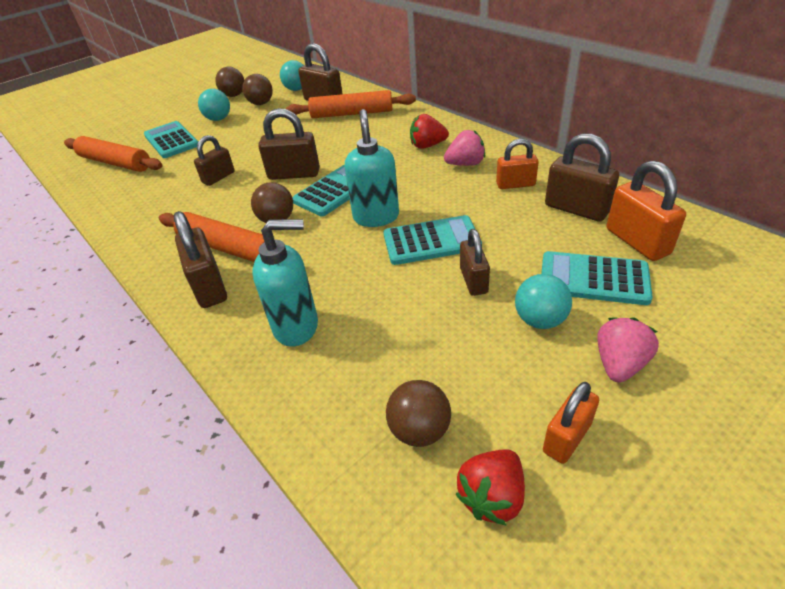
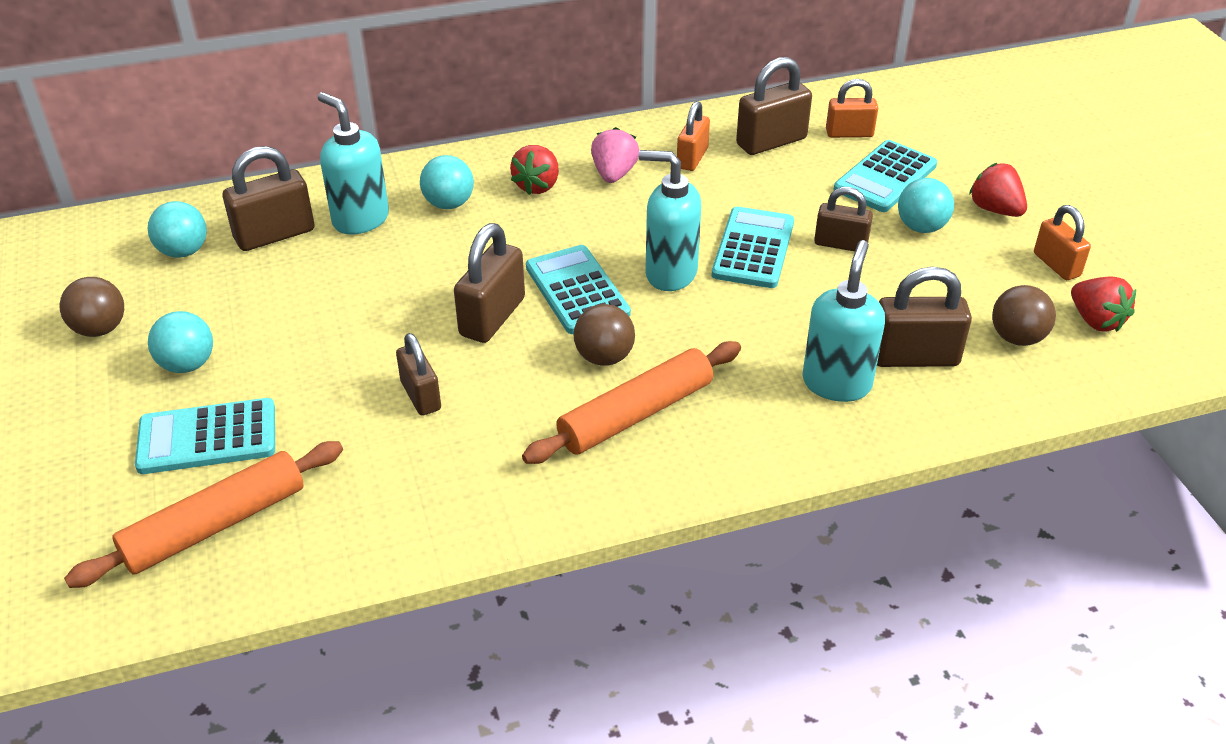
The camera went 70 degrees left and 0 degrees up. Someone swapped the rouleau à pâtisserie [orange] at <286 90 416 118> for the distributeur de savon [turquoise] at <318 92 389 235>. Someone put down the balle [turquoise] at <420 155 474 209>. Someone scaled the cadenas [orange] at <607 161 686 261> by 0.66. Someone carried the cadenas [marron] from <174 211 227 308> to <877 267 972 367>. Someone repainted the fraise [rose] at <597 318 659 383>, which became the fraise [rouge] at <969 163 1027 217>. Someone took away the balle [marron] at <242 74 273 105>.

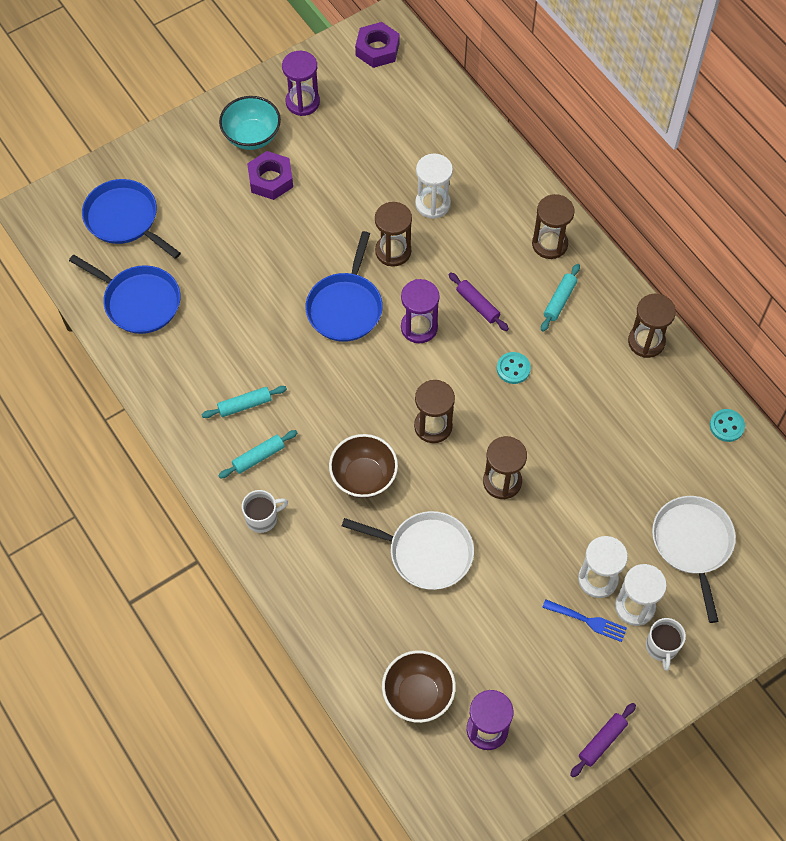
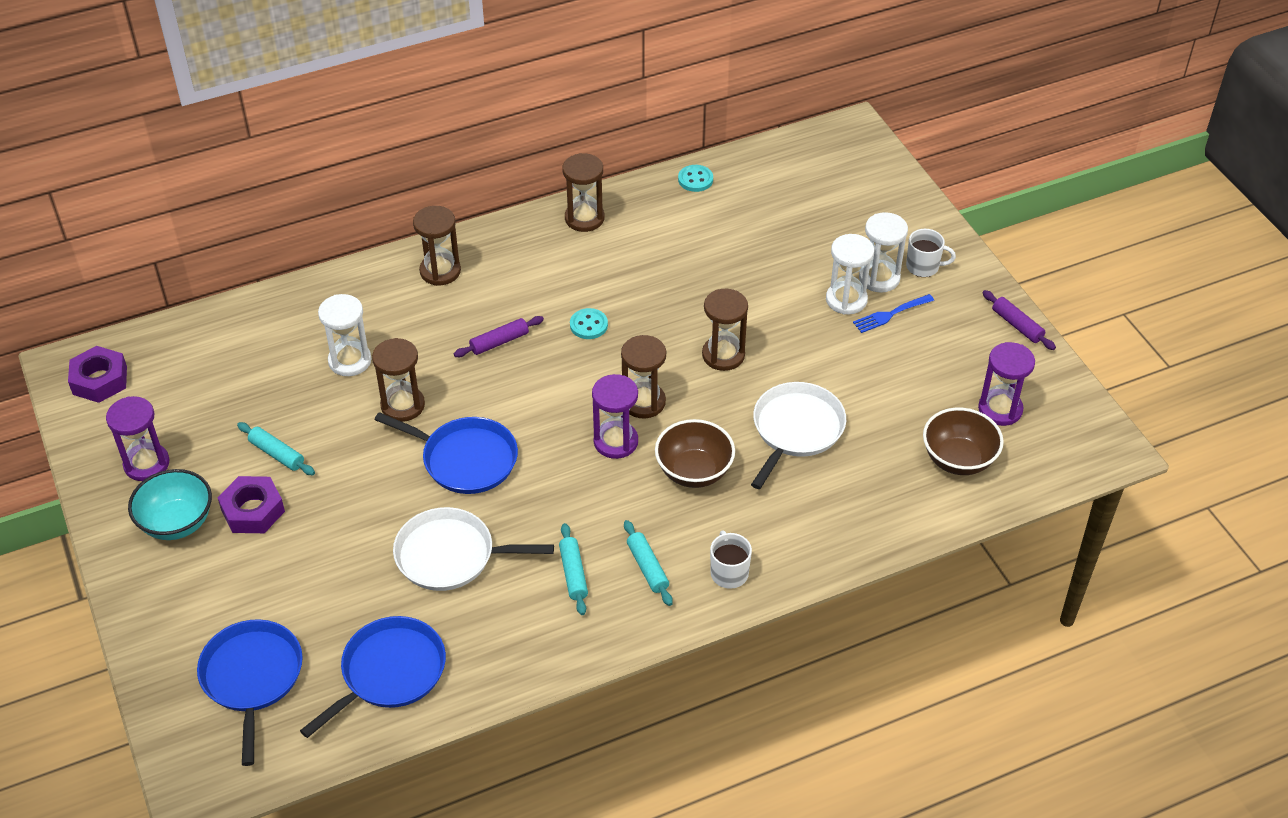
The camera went 80 degrees left and 15 degrees down. Someone rotated the poêle [bleu] at <82 179 181 259> by 120 degrees clockwise. Someone carried the rouleau à pâtisserie [turquoise] from <541 264 580 332> to <237 422 315 475>. Someone carried the poêle [blanc] from <652 496 736 623> to <393 507 554 591>. Someone carried the sablier [violet] from <401 279 440 343> to <592 374 638 459>. Someone rotated the fourchette [bleu] at <542 599 627 642> by 150 degrees counterclockwise.

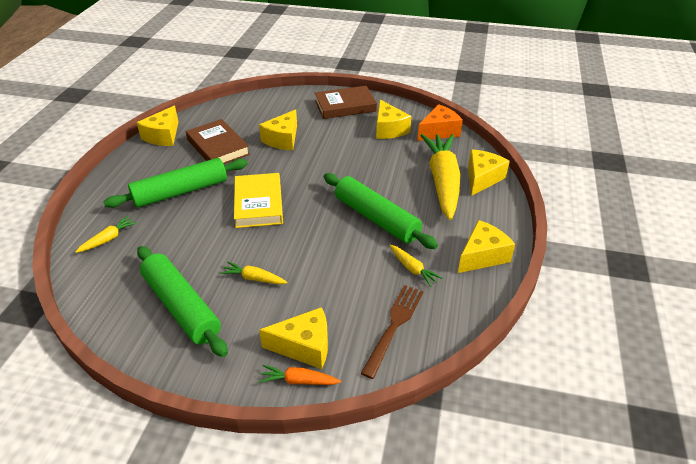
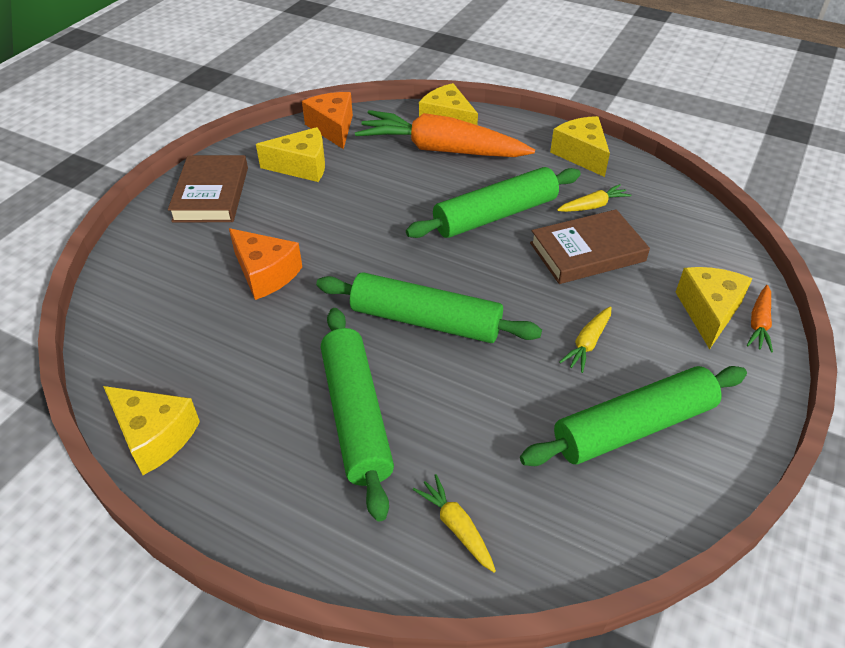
The camera went 75 degrees left and 5 degrees up. Someone repainted the fromage [jaune] at <259 109 297 150>, which became the fromage [orange] at <229 228 302 300>. Someone swapped the livre [jaune] at <234 173 283 228> for the rouleau à pâtisserie [vert] at <316 272 542 343>. Someone repainted the carotte [jaune] at <420 134 461 220>, which became the carotte [orange] at <355 110 535 157>. Someone carried the livre [marron] from <186 119 250 164> to <530 209 650 284>. Someone took away the fourchette [marron] at <361 285 424 379>.

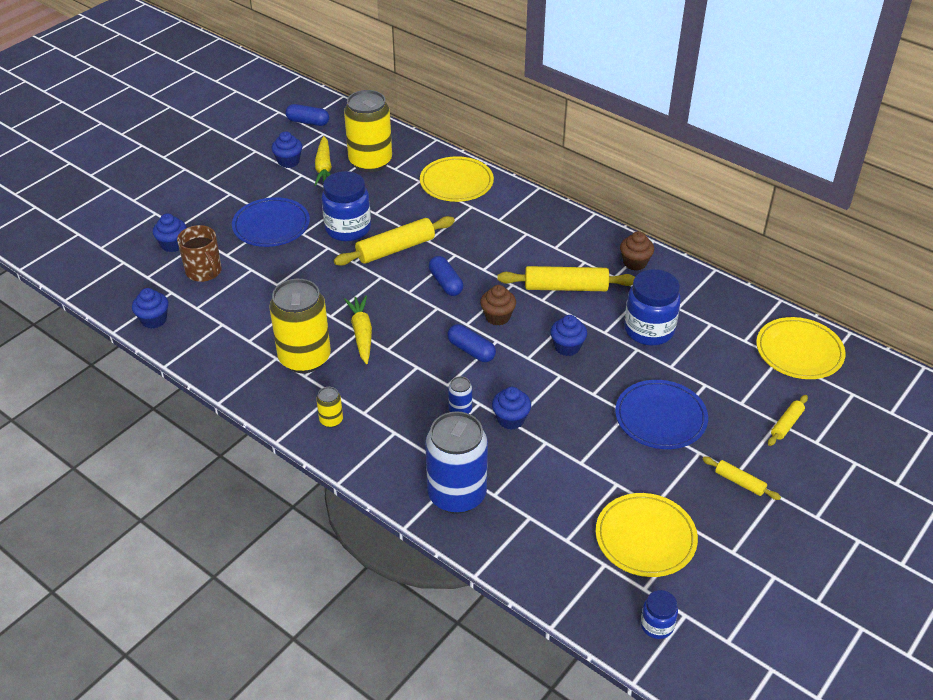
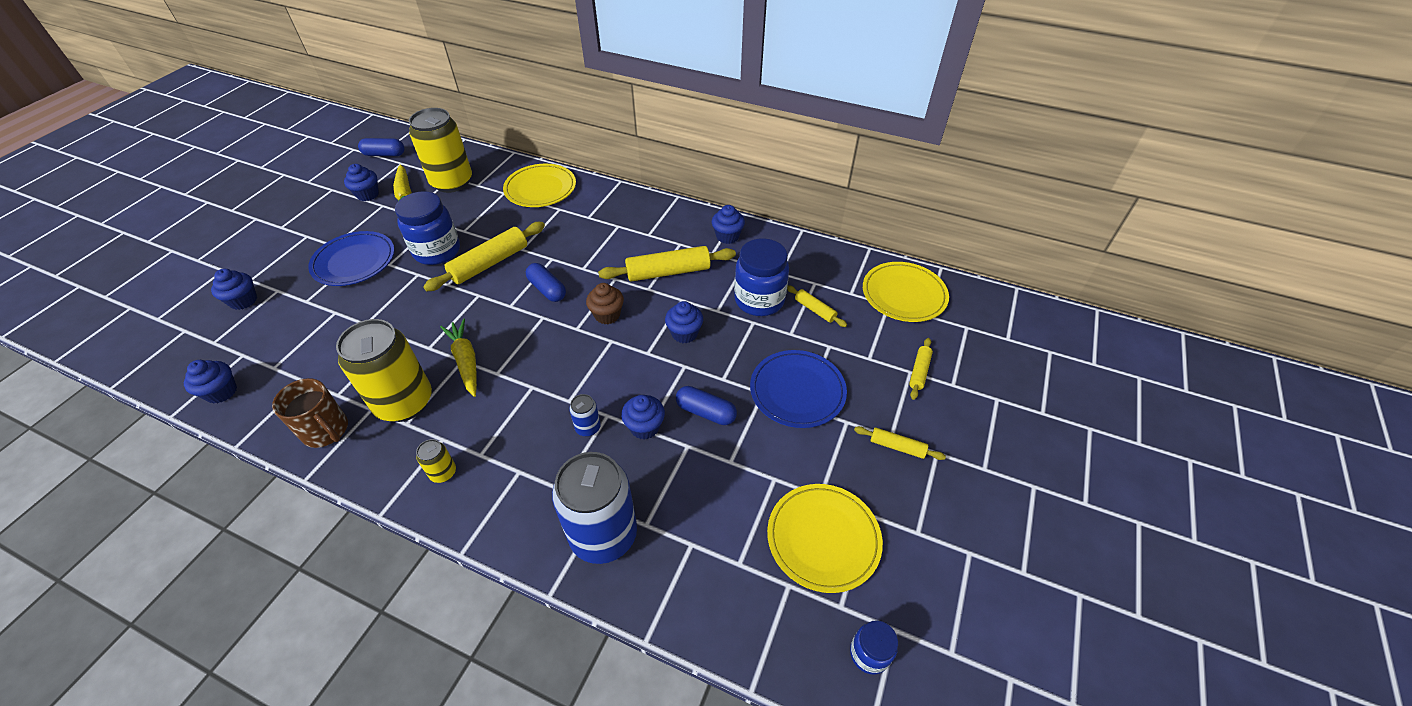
The camera went 15 degrees left and 5 degrees up. Someone carried the tasse [marron] from <177 225 222 282> to <272 378 348 448>. Someone carried the gélule [bleu] from <447 324 496 362> to <676 386 737 425>. Someone repainted the muffin [marron] at <620 231 654 271>, which became the muffin [bleu] at <712 205 745 244>. Someone put down the rouleau à pâtisserie [jaune] at <787 285 847 327>.

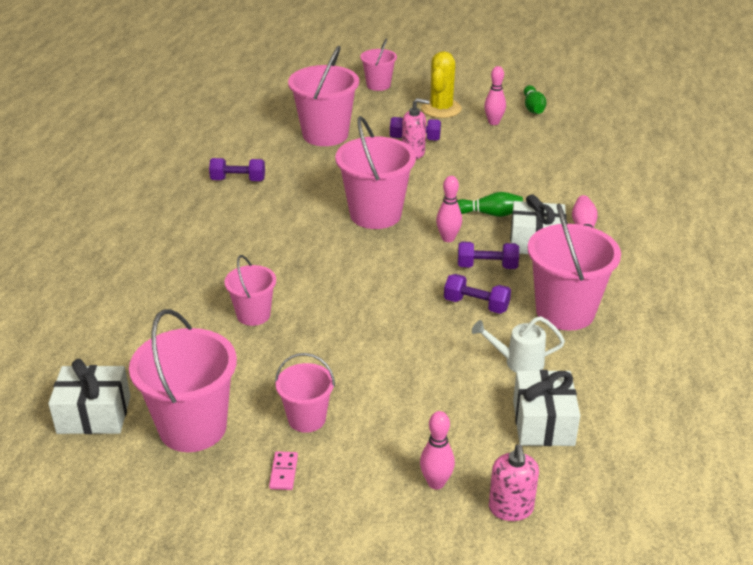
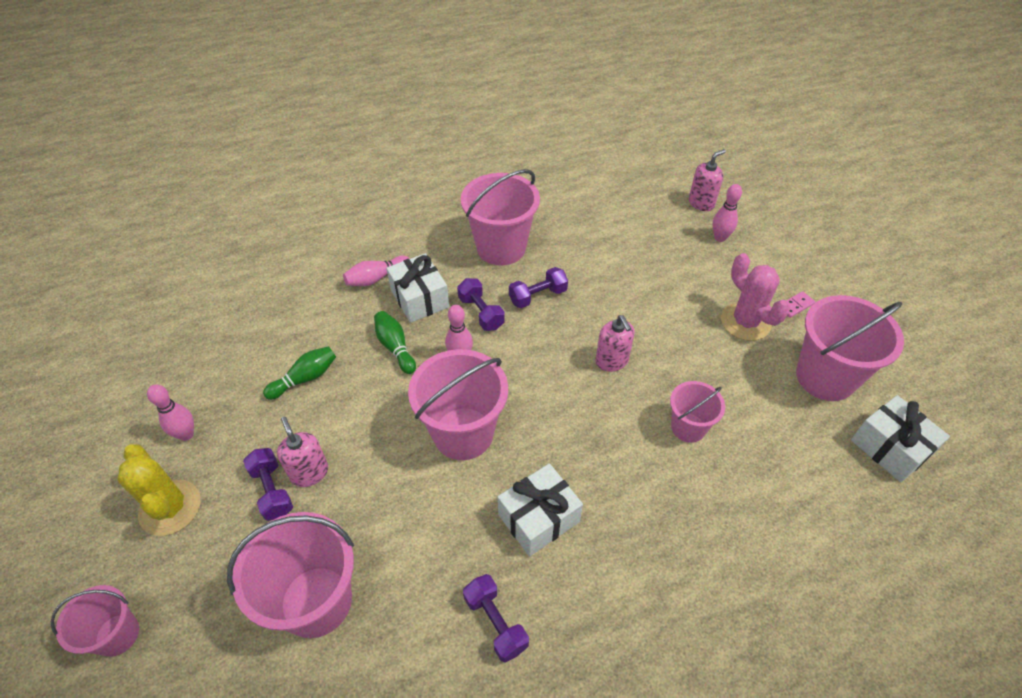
The camera went 125 degrees left and 15 degrees up. Someone rotated the cactus [jaune] at <421 51 462 118> by 75 degrees clockwise. Someone carried the quille [vert] from <524 85 546 114> to <263 346 336 400>. Someone carried the cadeau [blanc] from <513 370 580 446> to <498 463 583 556>. Someone rotated the haltère [violet] at <444 274 511 314> by 75 degrees clockwise. Someone put down the distributeur de savon [rose] at <596 315 635 372>. Someone swapped the seau [rose] at <275 353 335 433> for the cactus [rose] at <721 253 790 341>. Someone took away the arrosoir [blanc] at <472 316 565 373>.

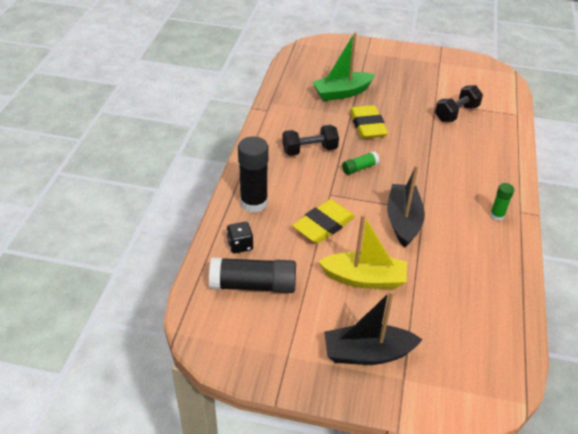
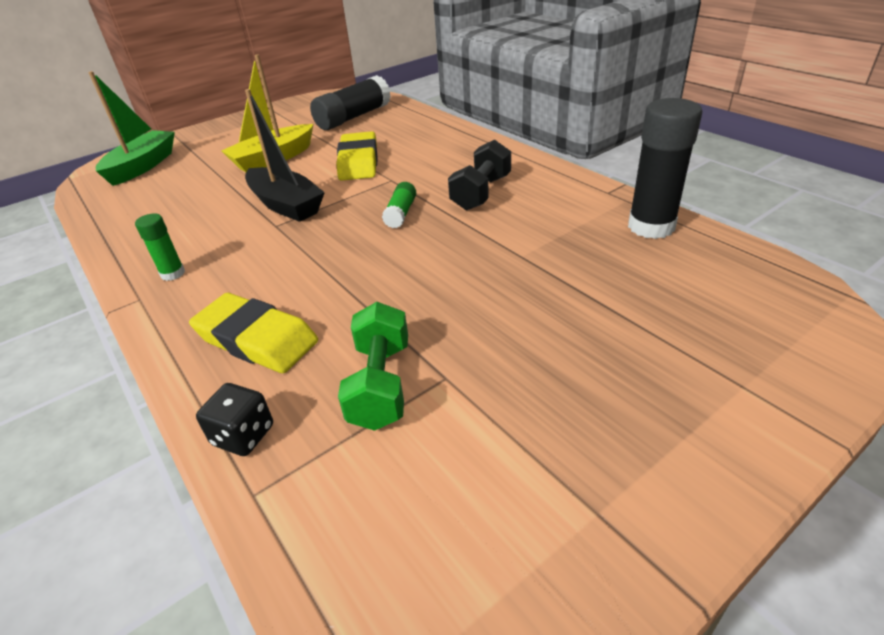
The camera went 135 degrees right and 5 degrees down. Someone carried the bateau [vert] from <312 32 375 101> to <88 71 175 186>. Someone carried the gomme [jaune] from <350 105 388 139> to <189 293 318 373>. Someone carried the dé [noir] from <227 222 253 253> to <196 383 273 456>. Someone repainted the haltère [noir] at <435 85 483 122>, which became the haltère [vert] at <338 302 408 431>. Someone carried the bâton de colle [noir] from <238 136 269 213> to <628 98 702 239>. Someone took away the bateau [noir] at <324 291 423 365>.

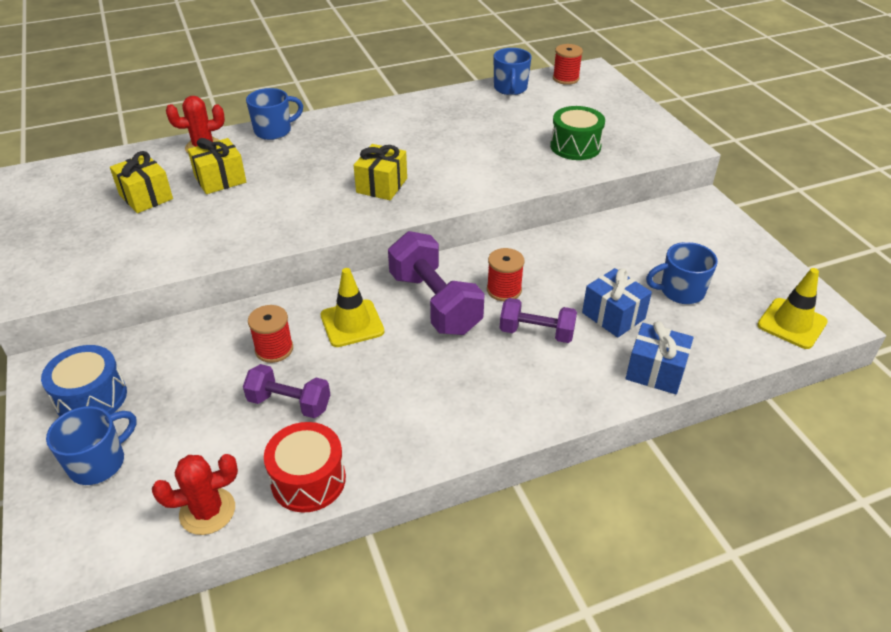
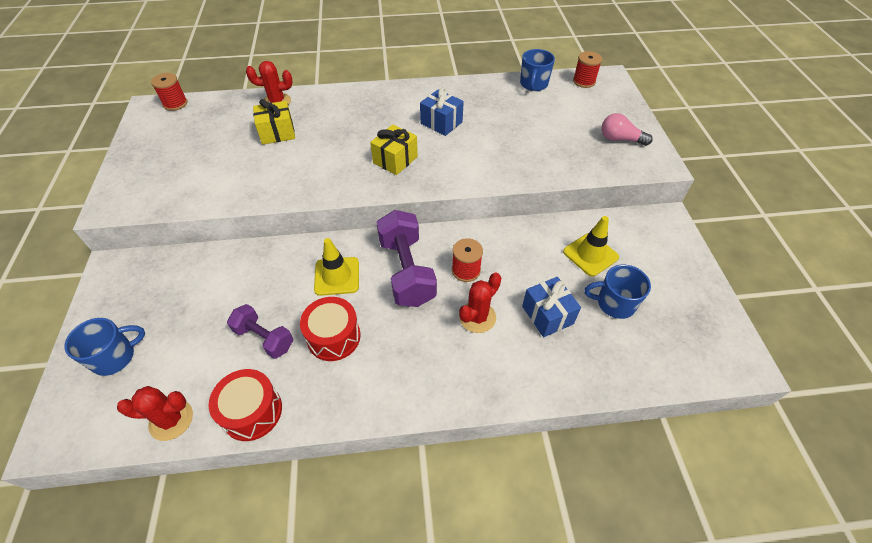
The camera went 15 degrees right and 10 degrees up. Someone carried the bobine [rouge] from <248 305 293 363> to <151 73 188 111>. Someone put down the tambour [rouge] at <300 297 361 361>. Someone carried the cadeau [bleu] from <626 321 694 394> to <420 87 464 136>. Someone swapped the haltère [violet] at <500 298 577 343> for the cactus [rouge] at <459 273 501 333>. Someone carried the cône de chantier [jaune] from <757 268 828 349> to <563 216 619 277>. Someone put down the ampoule [rose] at <602 113 653 146>. Someone took away the tambour [bleu] at <41 345 127 417>. Someone took away the cadeau [jaune] at <110 151 173 213>. Someone took away the tasse [bleu] at <246 88 303 140>. Someone took away the tambour [vert] at <550 106 605 160>.

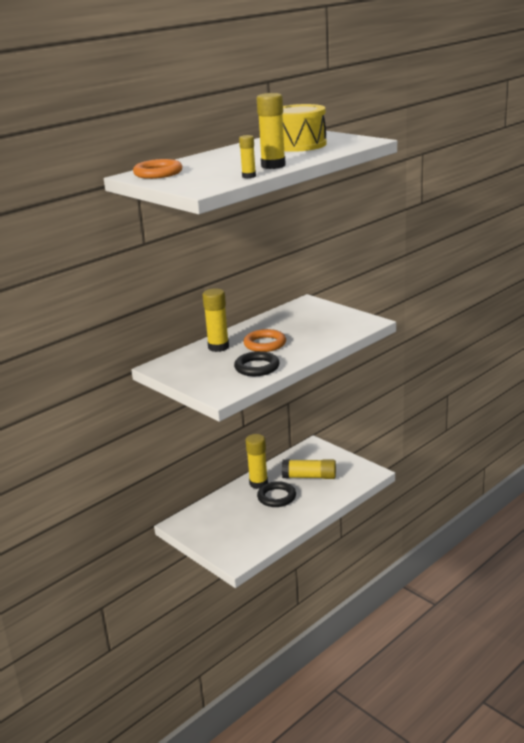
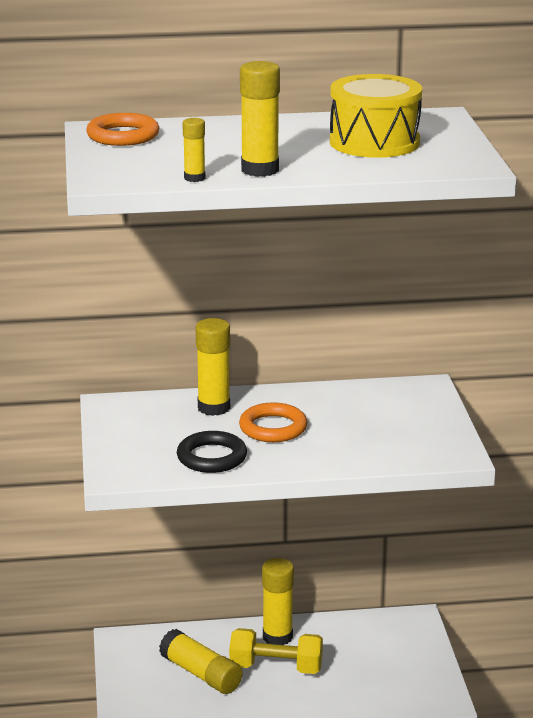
The camera went 35 degrees right and 0 degrees up. Someone carried the bâton de colle [jaune] from <282 459 336 479> to <159 629 243 694>. Someone swapped the anneau [noir] at <257 481 296 507> for the haltère [jaune] at <229 628 323 674>.

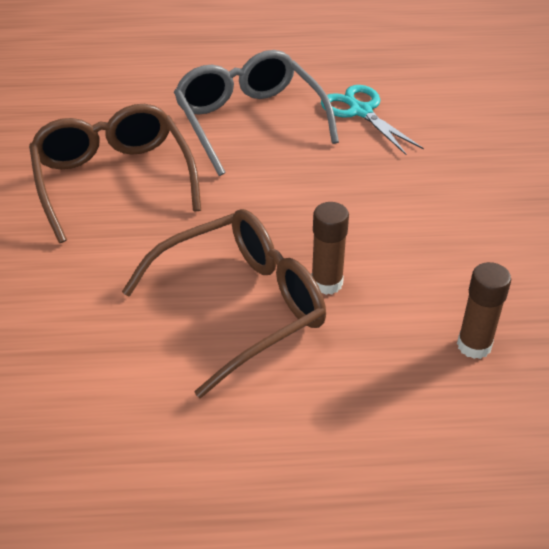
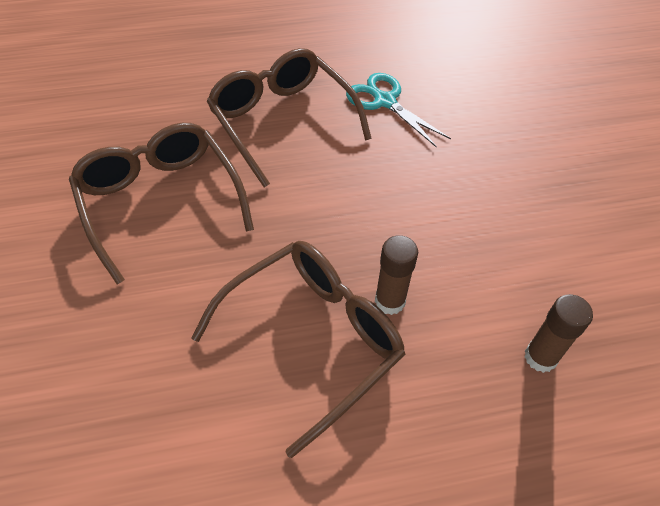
The camera went 10 degrees left and 10 degrees up. Someone repainted the lunettes [gris] at <174 50 339 176>, which became the lunettes [marron] at <207 48 372 187>.

